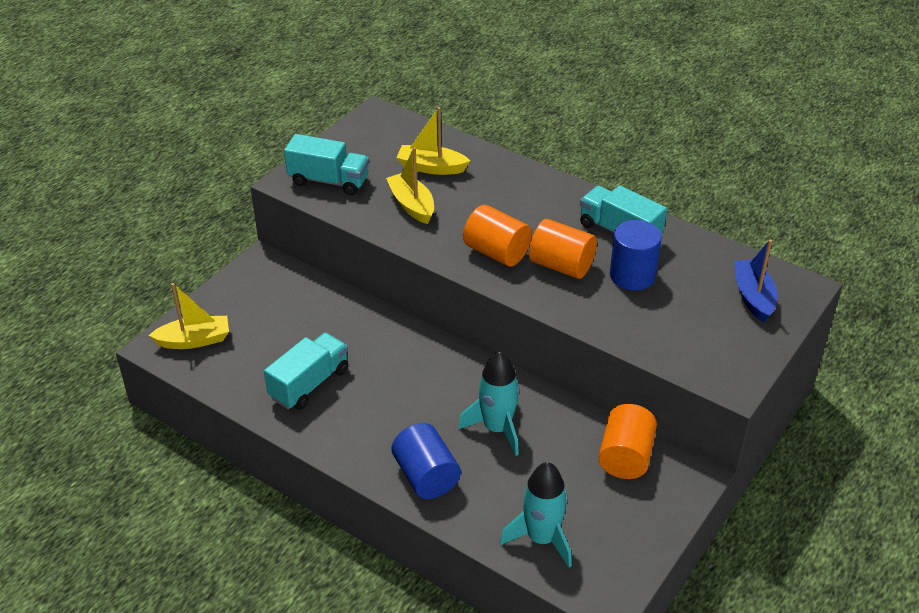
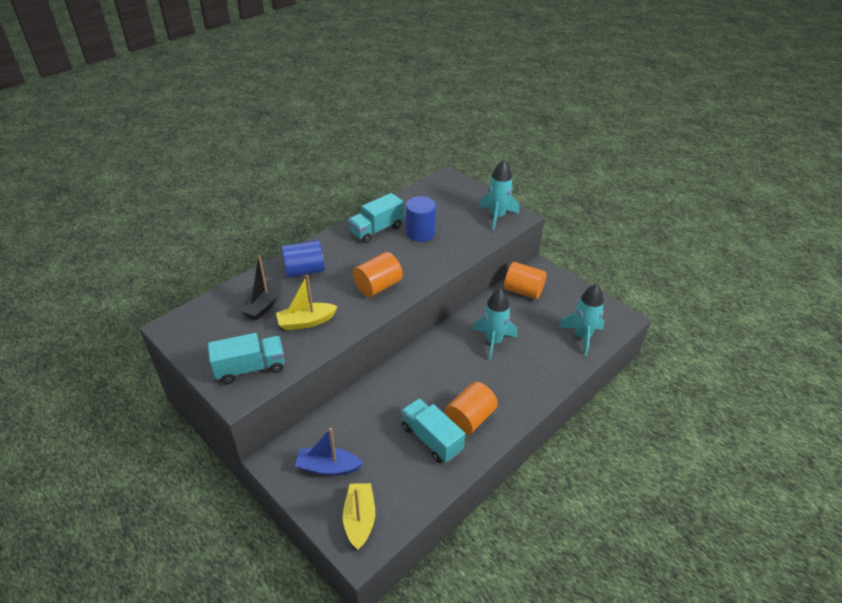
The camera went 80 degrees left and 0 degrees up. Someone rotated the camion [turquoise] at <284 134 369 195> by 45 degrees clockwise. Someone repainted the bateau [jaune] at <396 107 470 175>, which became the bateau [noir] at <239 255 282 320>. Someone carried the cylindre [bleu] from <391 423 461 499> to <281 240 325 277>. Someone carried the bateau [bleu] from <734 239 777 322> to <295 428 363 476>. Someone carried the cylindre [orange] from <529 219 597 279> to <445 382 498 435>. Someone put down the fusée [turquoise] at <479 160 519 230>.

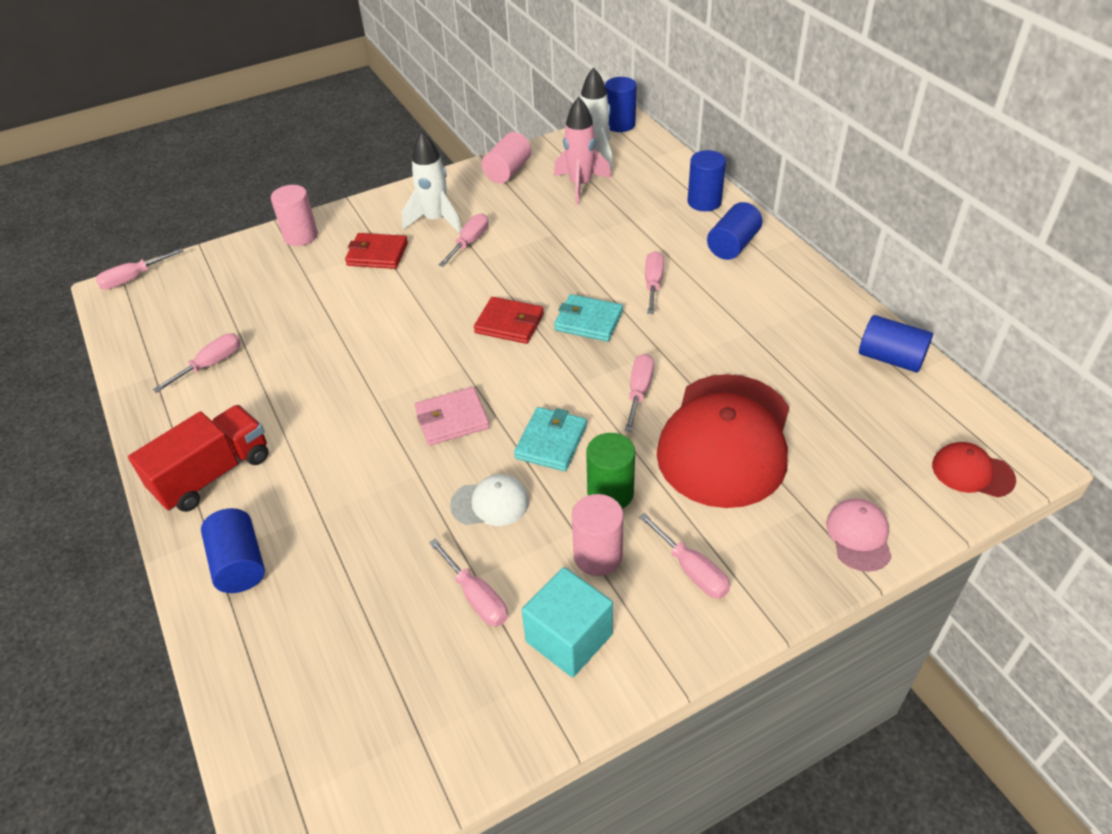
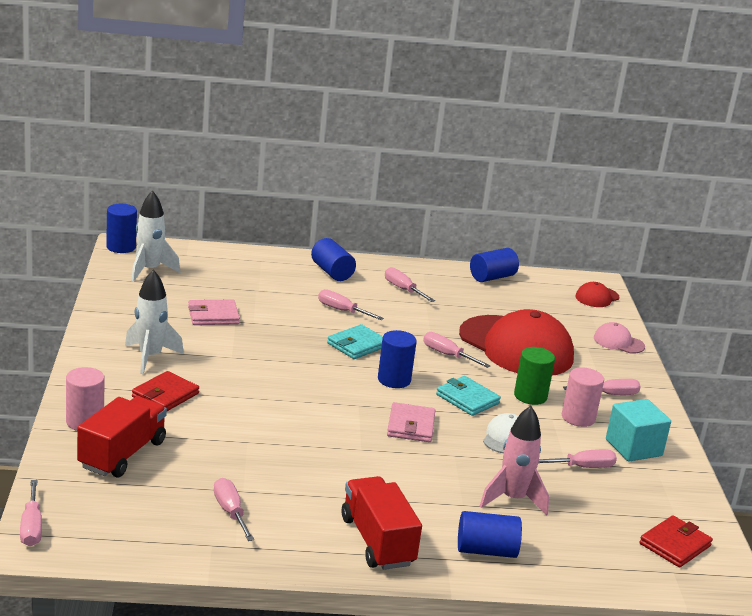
The camera went 70 degrees left and 20 degrees down. Someone put down the camion [rouge] at <77 396 167 477>. Someone put down the portefeuille [rose] at <188 299 240 325>. Someone carried the cylindre [bleu] from <687 150 726 211> to <378 330 417 388>. Someone carried the tournevis [rose] from <439 213 489 267> to <385 267 435 302>. Someone carried the fusée [rose] from <554 97 611 205> to <480 406 549 516>. Someone carried the portefeuille [rouge] from <474 297 544 344> to <639 515 713 568>. Someone took away the cylindre [rose] at <482 132 532 184>.

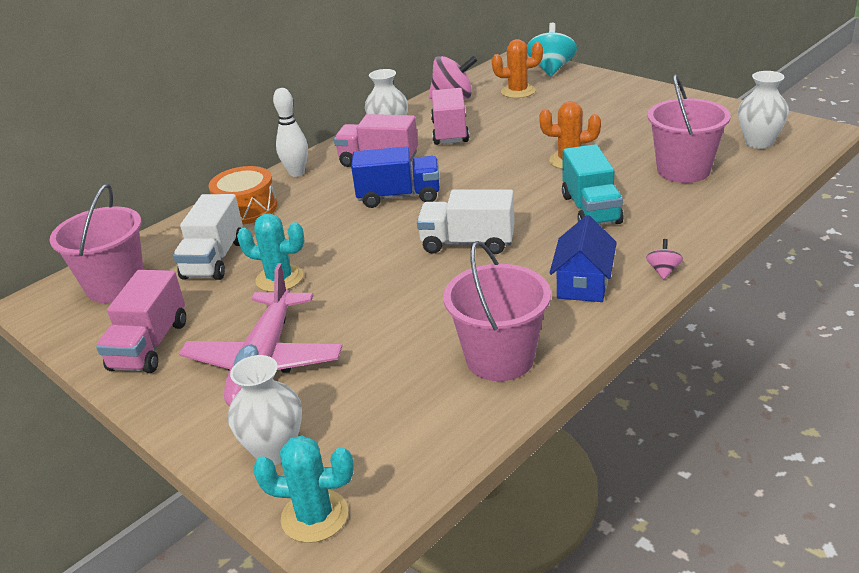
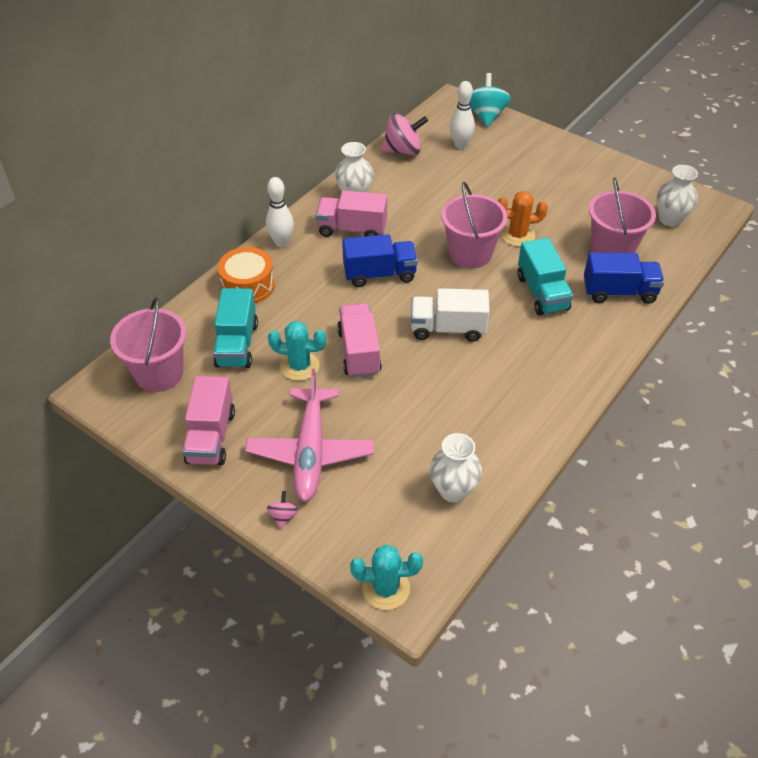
The camera went 10 degrees left and 15 degrees up. Someone repainted the camion [blanc] at <173 194 243 280>, which became the camion [turquoise] at <213 288 258 368>. Someone carried the toupie [rose] from <646 239 683 279> to <267 491 298 529>. Someone carried the camion [rose] from <431 88 469 145> to <337 303 382 378>. Someone carried the vase [blanc] from <228 355 302 465> to <430 433 482 503>. Someone carried the seau [rose] from <443 241 551 381> to <441 182 508 269>. Someone swapped the cactus [orange] at <492 39 543 98> for the quille [blanc] at <450 81 475 149>. Someone put down the camion [bleu] at <584 252 664 304>. Someone took away the maison [bleu] at <550 215 617 302>.

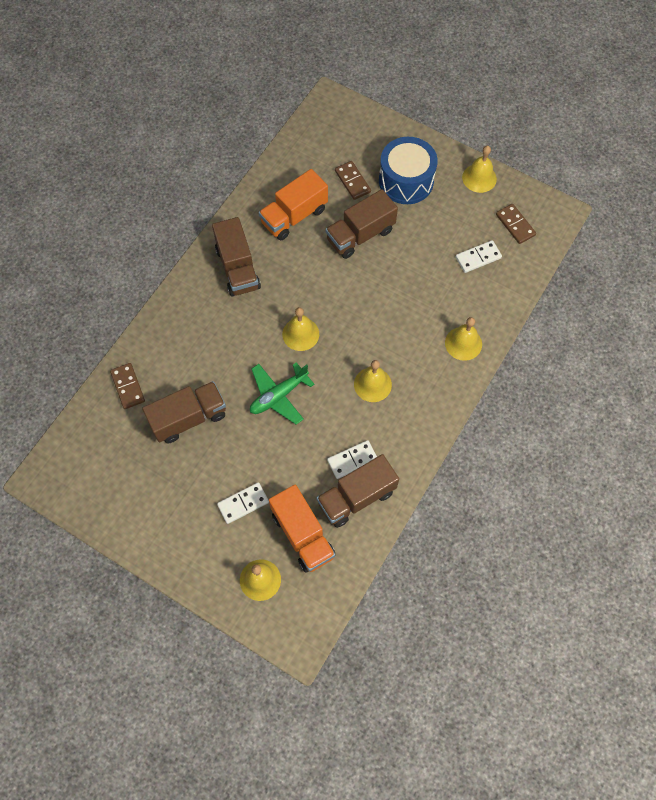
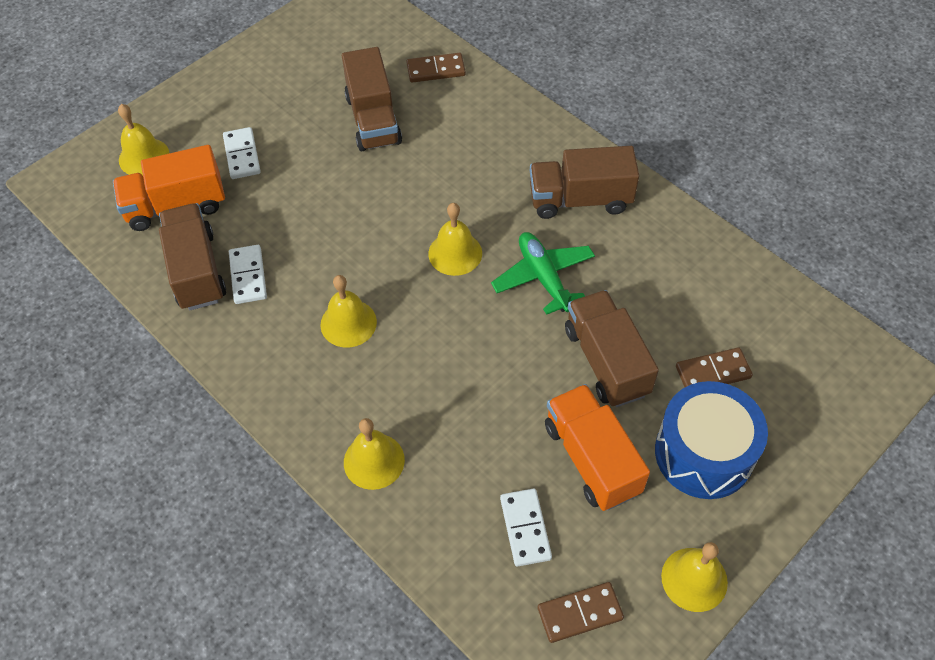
The camera went 105 degrees right and 10 degrees down. Someone carried the avion [vert] from <250 362 315 425> to <491 232 595 315>. Someone carried the camion [orange] from <259 169 328 240> to <545 384 650 511>.

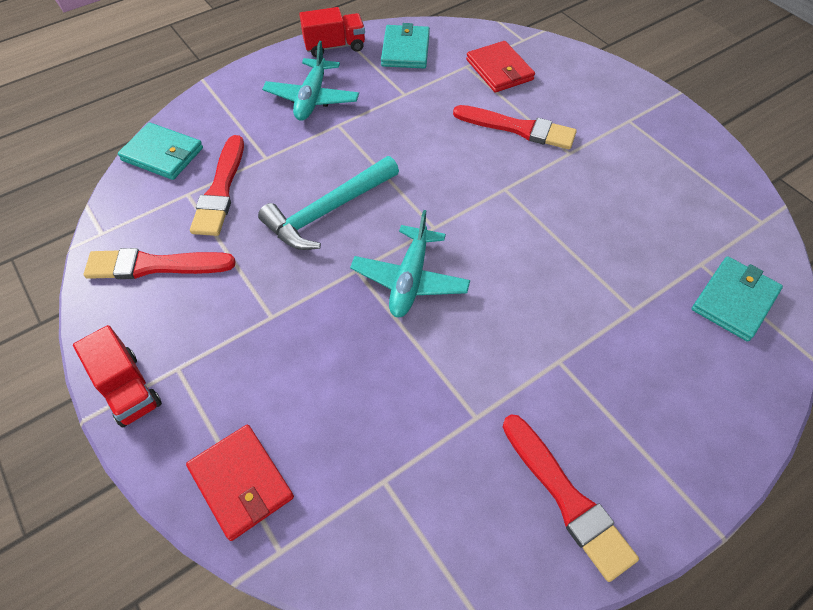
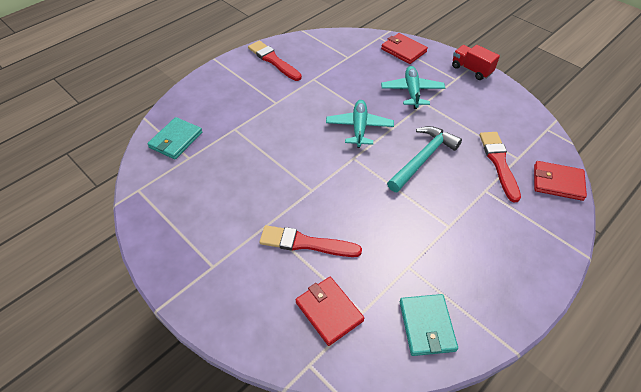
The camera went 170 degrees right and 5 degrees down. Someone carried the avion [turquoise] from <262 41 359 121> to <381 66 445 109>. Someone repainted the portefeuille [turquoise] at <118 122 203 180>, which became the portefeuille [rouge] at <534 161 587 201>. Someone took away the pinceau [rouge] at <84 248 236 279>. Someone took away the camion [rouge] at <299 7 365 58>.

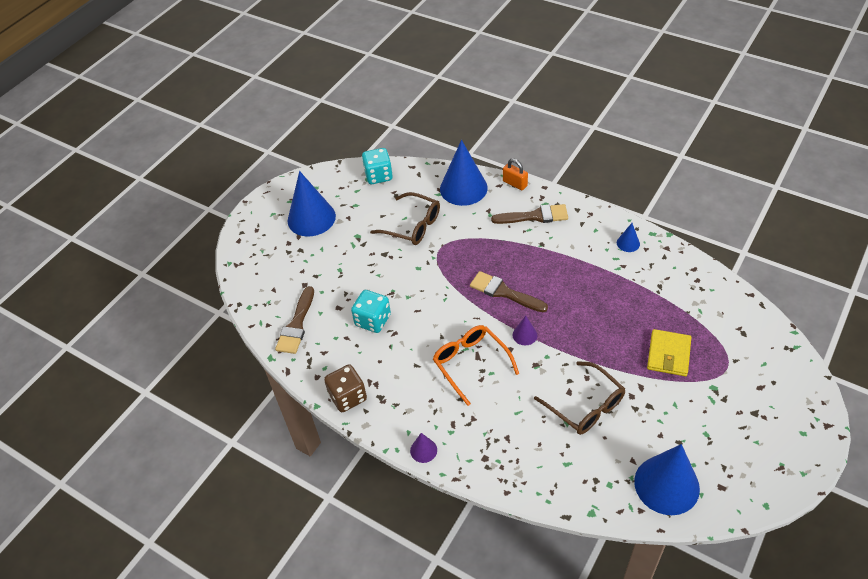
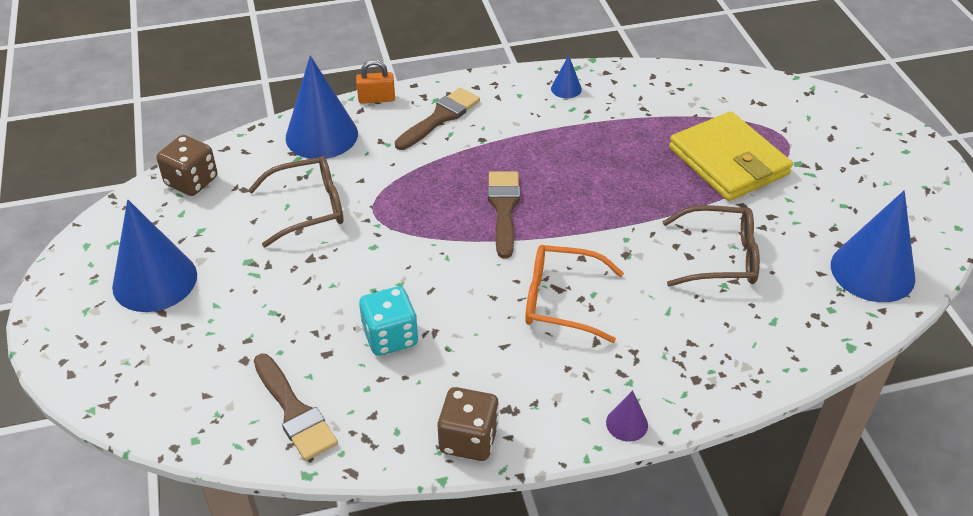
The camera went 50 degrees left and 5 degrees down. Someone repainted the dé [turquoise] at <362 148 393 184>, which became the dé [marron] at <156 135 217 196>. Someone rotated the pinceau [marron] at <470 271 548 312> by 105 degrees clockwise. Someone scaled the portefeuille [jaune] at <647 329 692 376> by 1.60. Someone took away the cône [violet] at <513 316 537 345>.

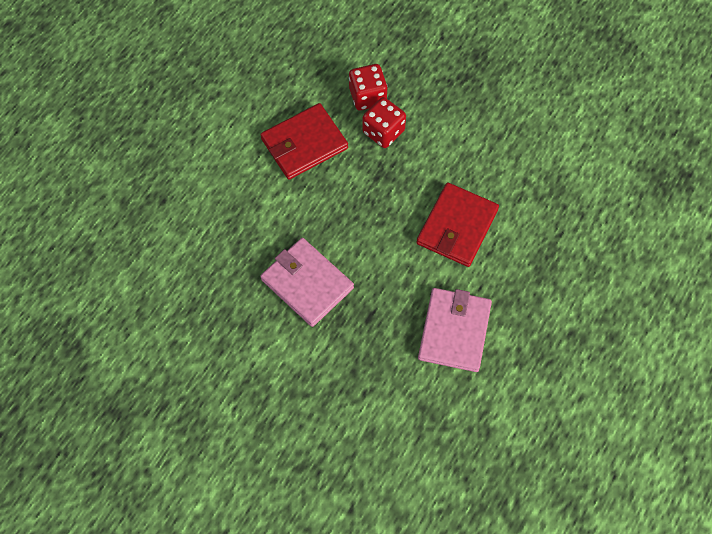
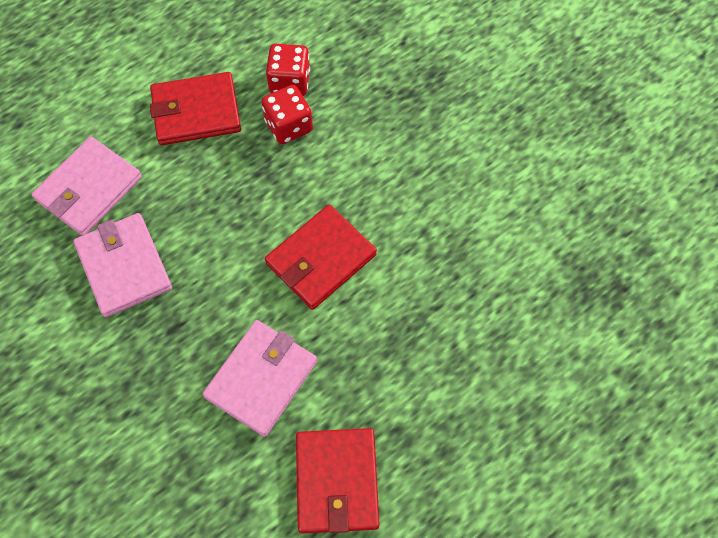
The camera went 20 degrees right and 0 degrees up. Someone put down the portefeuille [rose] at <31 136 142 236>. Someone put down the portefeuille [rouge] at <296 428 380 534>.

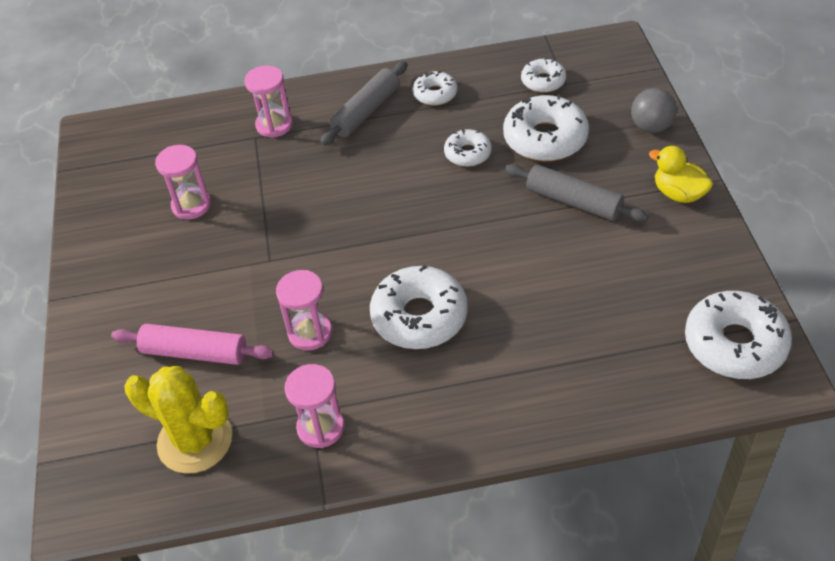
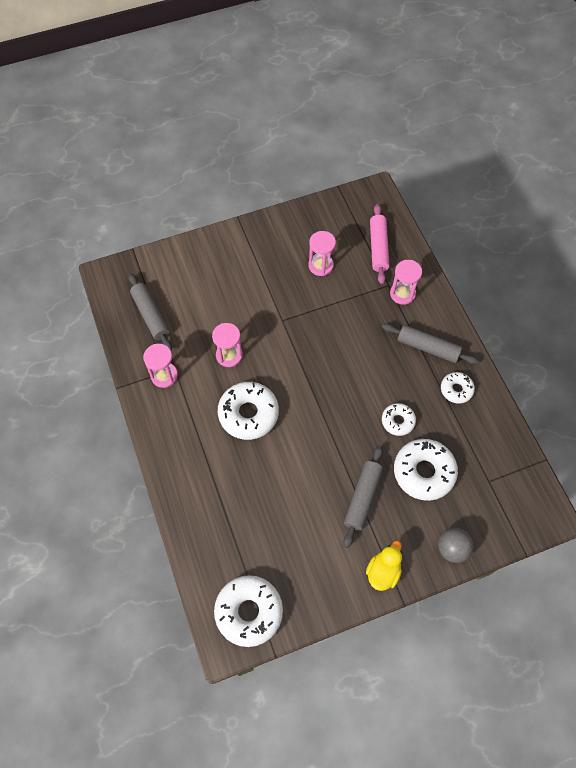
The camera went 75 degrees right and 15 degrees up. Someone swapped the cactus [jaune] at <125 366 232 474> for the rouleau à pâtisserie [gris] at <128 273 172 350>. Someone carried the rouleau à pâtisserie [rose] from <111 324 274 365> to <370 204 389 284>. Someone took away the beignet [blanc] at <521 58 566 93>.

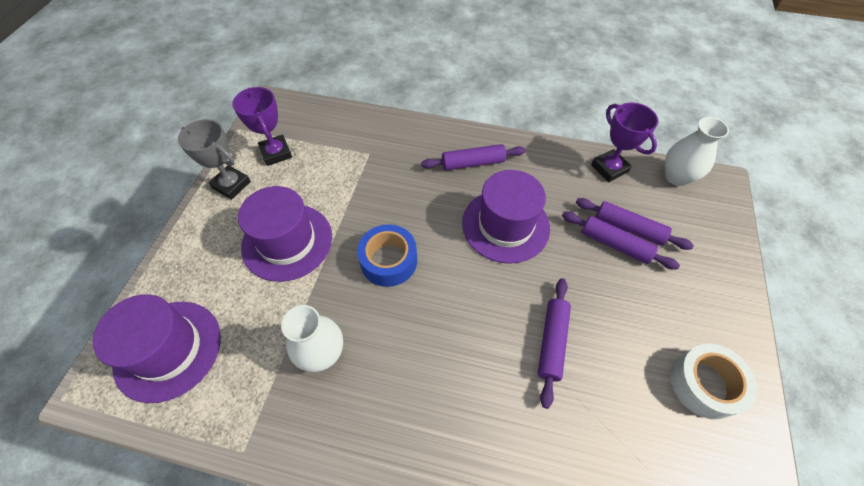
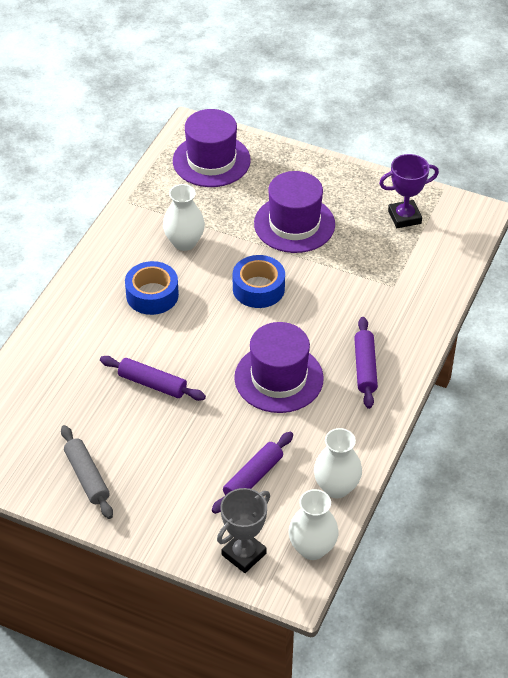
The camera went 100 degrees right and 10 degrees down. Someone swapped the ruban adhésif [blanc] at <670 343 757 419> for the rouleau à pâtisserie [gris] at <61 425 113 519>. Someone put down the ruban adhésif [bleu] at <125 261 179 315>. Someone carried the trophée [gris] from <178 119 251 200> to <217 488 270 573>. Someone swapped the trophée [violet] at <591 103 658 182> for the vase [blanc] at <314 428 362 498>. Someone took away the rouleau à pâtisserie [violet] at <562 211 680 270>.

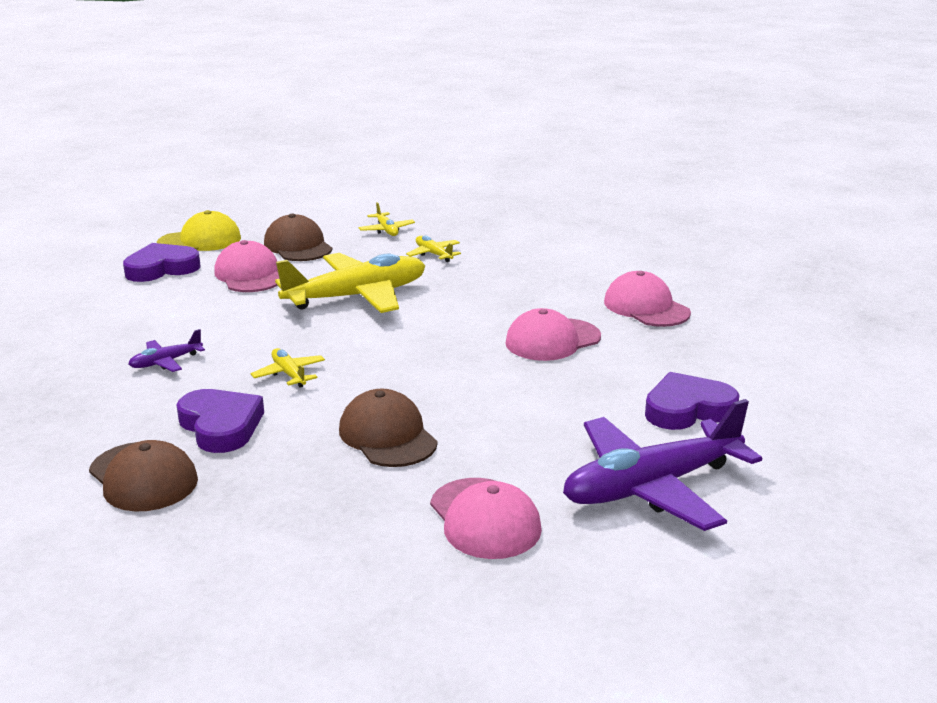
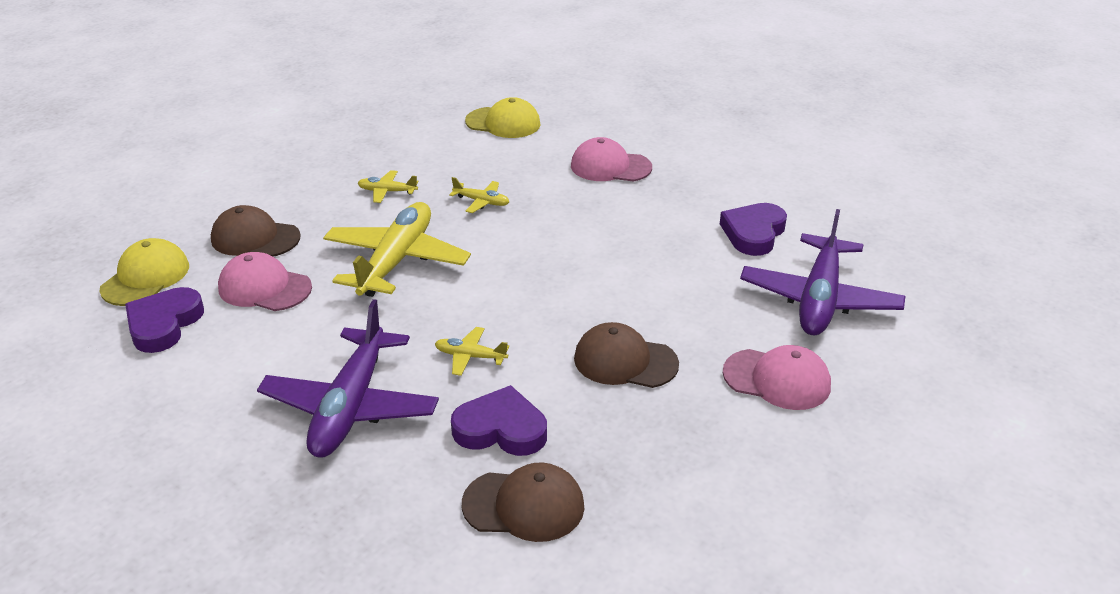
The camera went 45 degrees left and 10 degrees up. Someone scaled the avion [violet] at <128 329 205 372> by 2.30. Someone carried the avion [jaune] from <359 202 415 236> to <449 177 509 213>. Someone put down the casquette [jaune] at <465 97 541 138>. Someone took away the casquette [rose] at <505 308 601 361>.

